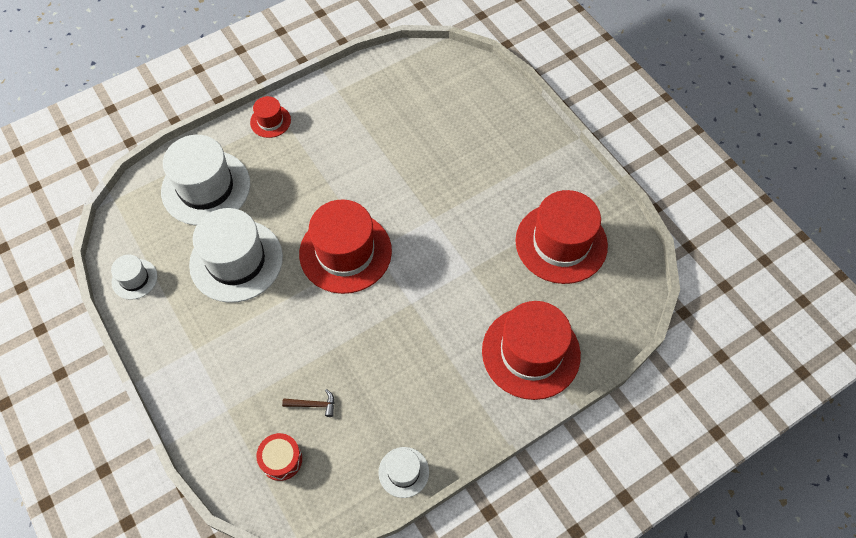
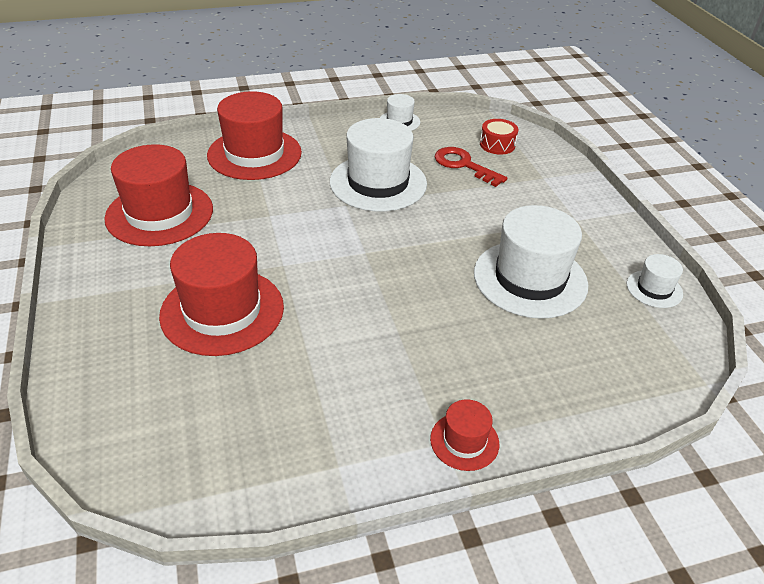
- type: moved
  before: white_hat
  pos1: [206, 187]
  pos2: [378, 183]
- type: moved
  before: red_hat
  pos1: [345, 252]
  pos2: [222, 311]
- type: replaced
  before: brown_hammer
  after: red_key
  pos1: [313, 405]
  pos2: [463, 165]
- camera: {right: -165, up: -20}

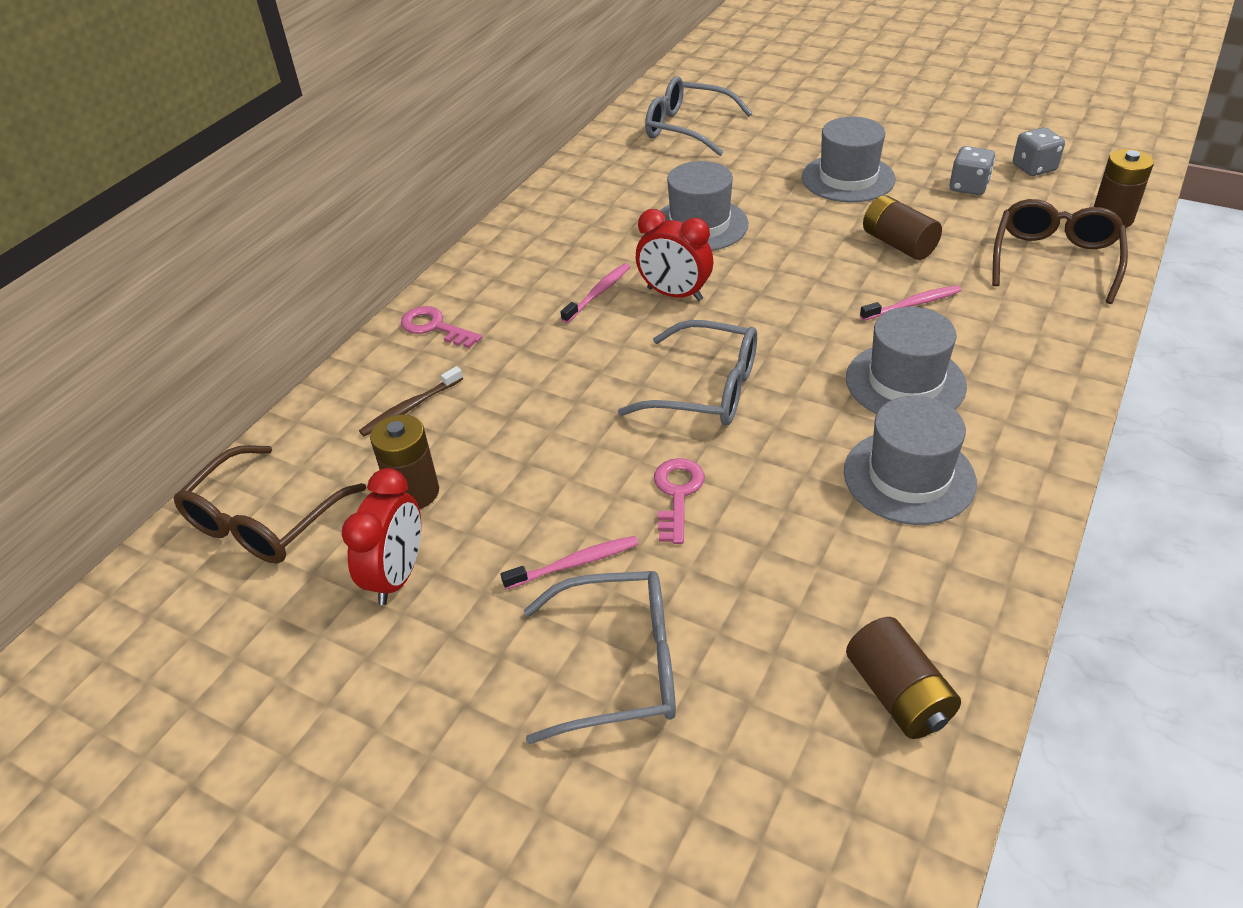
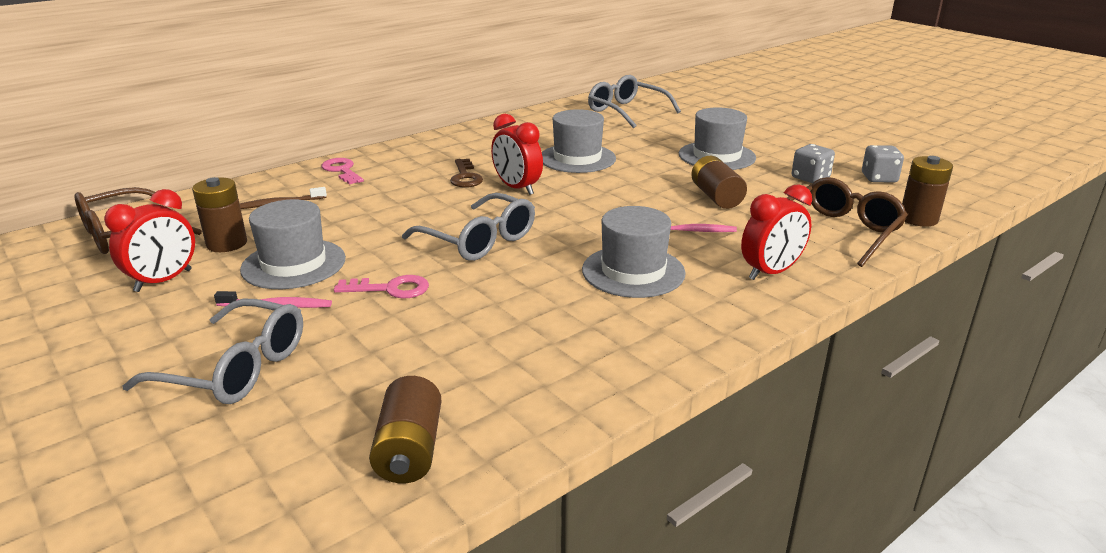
- type: added
  after: red_clock
  pos2: [771, 272]
- type: moved
  before: grey_hat
  pos1: [909, 477]
  pos2: [293, 264]
- type: replaced
  before: pink_toothbrush
  after: brown_key
  pos1: [598, 293]
  pos2: [465, 177]
- type: turned
  before: pink_key
  pos1: [677, 494]
  pos2: [390, 289]
  turn: 60
- camera: {right: 20, up: -15}

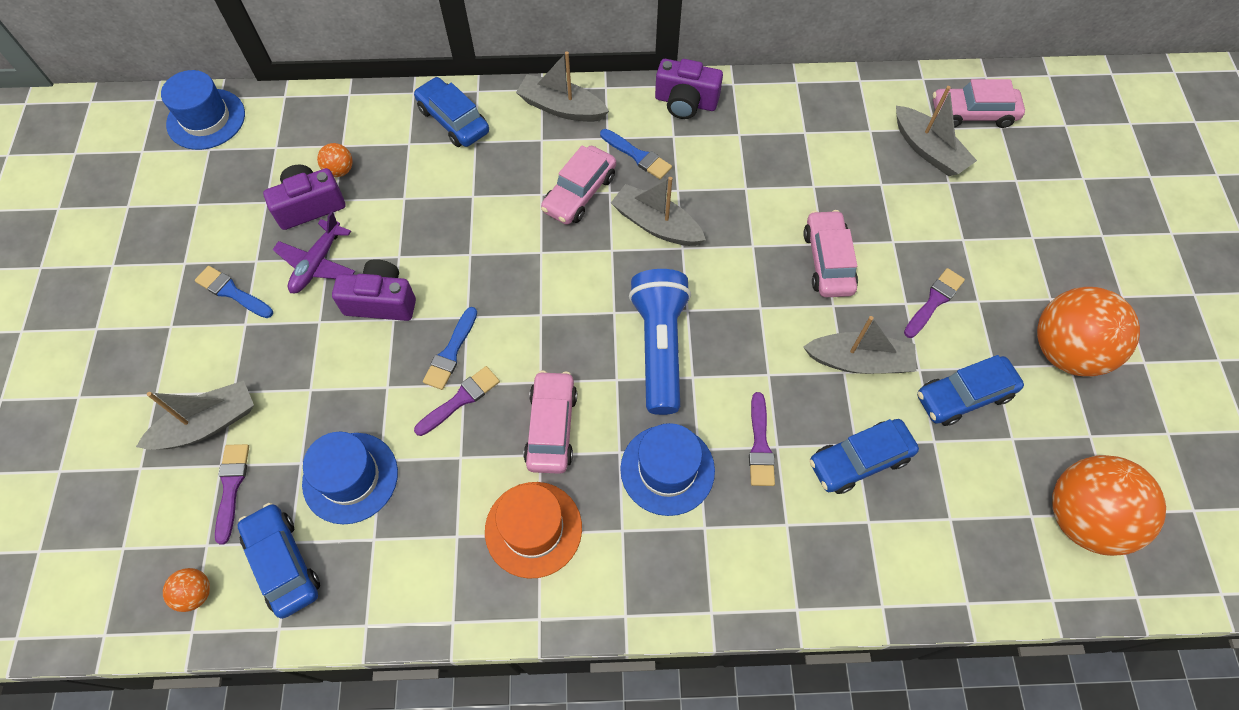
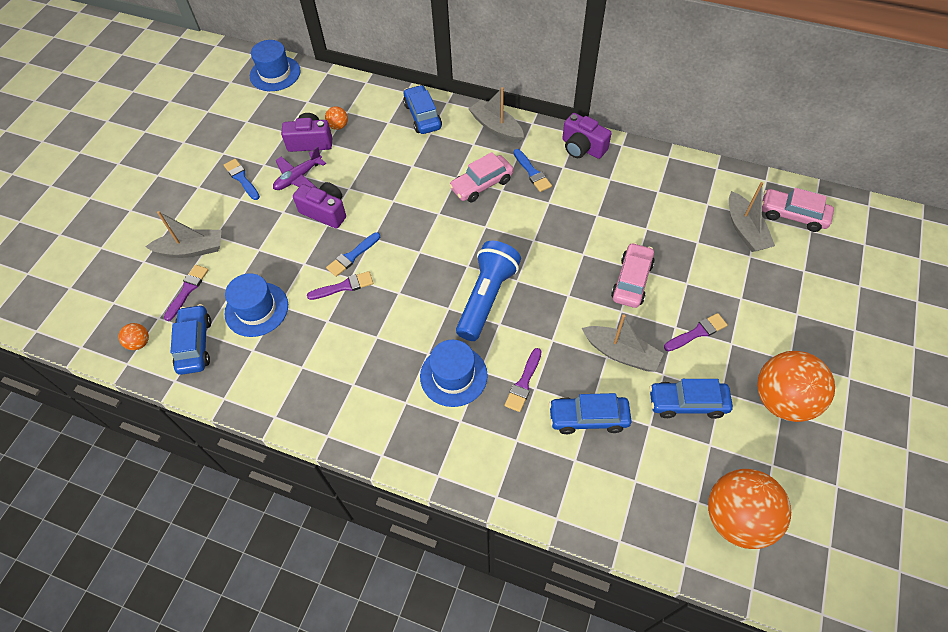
- type: removed
  before: orange_hat
  pos1: [533, 529]
- type: removed
  before: pink_car
  pos1: [551, 427]
- type: removed
  before: grey_boat
  pos1: [656, 225]
- camera: {right: 25, up: -5}

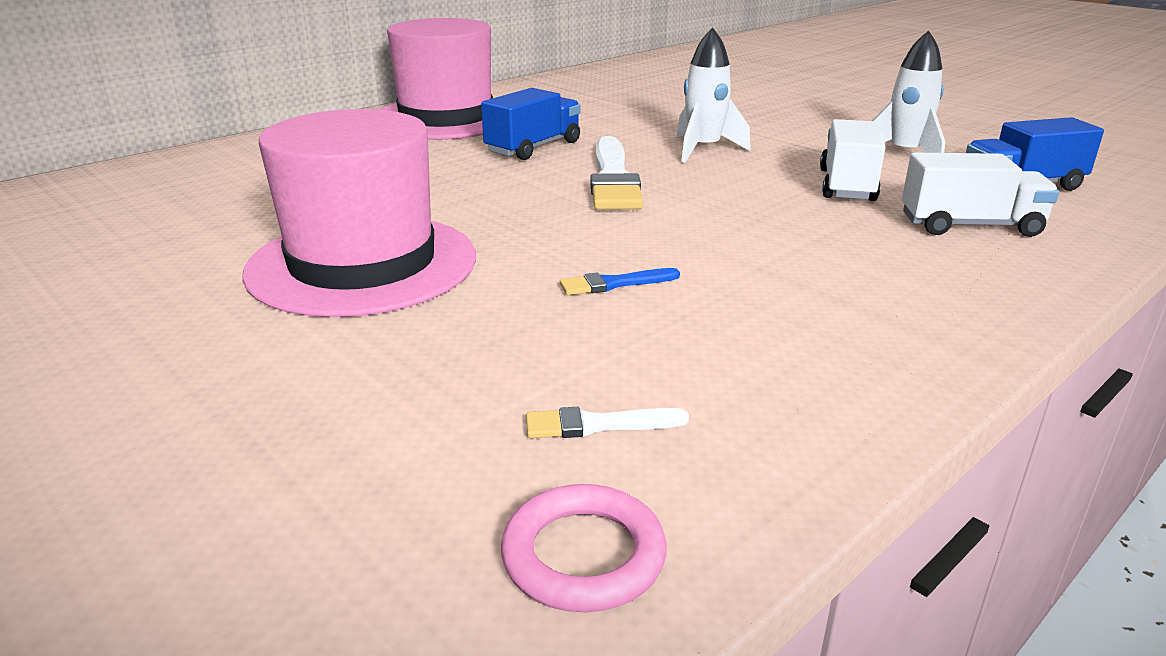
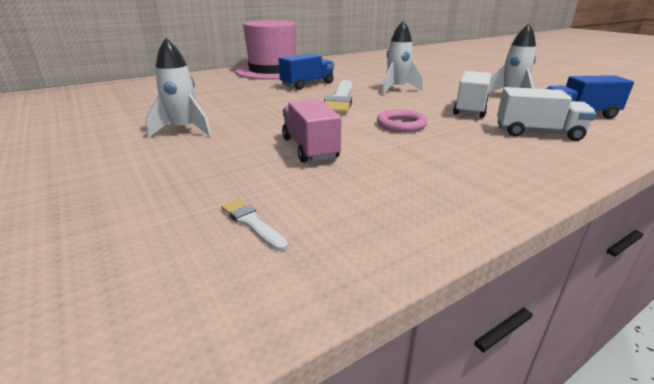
- type: moved
  before: pink_ring
  pos1: [583, 555]
  pos2: [401, 124]
- type: replaced
  before: pink_hat
  after: white_rocket
  pos1: [362, 264]
  pos2: [184, 130]
- type: replaced
  before: blue_brush
  after: pink_truck
  pos1: [614, 284]
  pos2: [310, 148]
- type: turned
  before: white_brush
  pos1: [598, 425]
  pos2: [252, 223]
  turn: 45
- camera: {right: 10, up: 0}

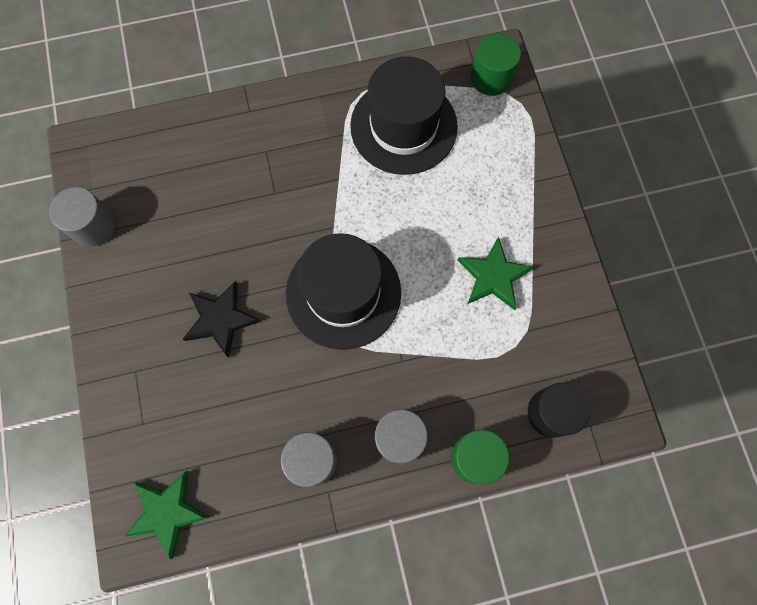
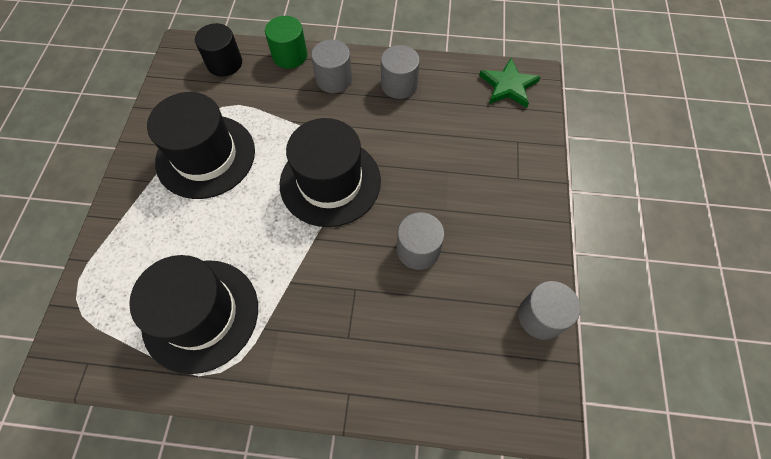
- type: removed
  before: black_star
  pos1: [220, 319]
- type: removed
  before: green_cylinder
  pos1: [491, 78]
- type: added
  after: grey_cylinder
  pos2: [418, 249]
- type: replaced
  before: green_star
  after: black_hat
  pos1: [493, 276]
  pos2: [205, 156]
- camera: {right: -160, up: -10}

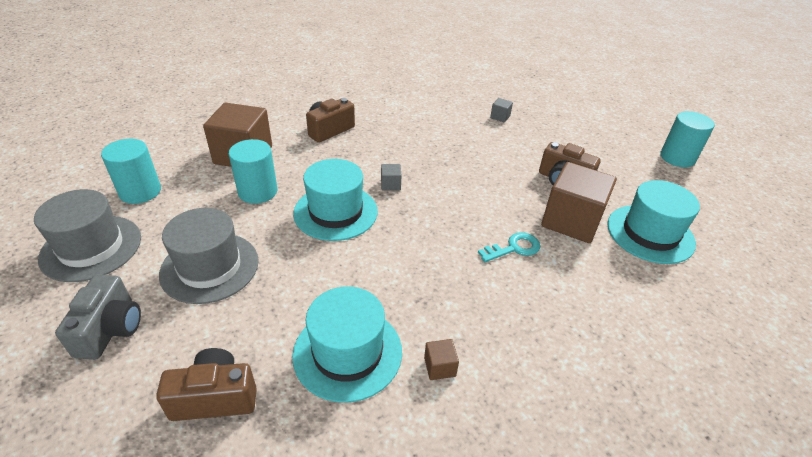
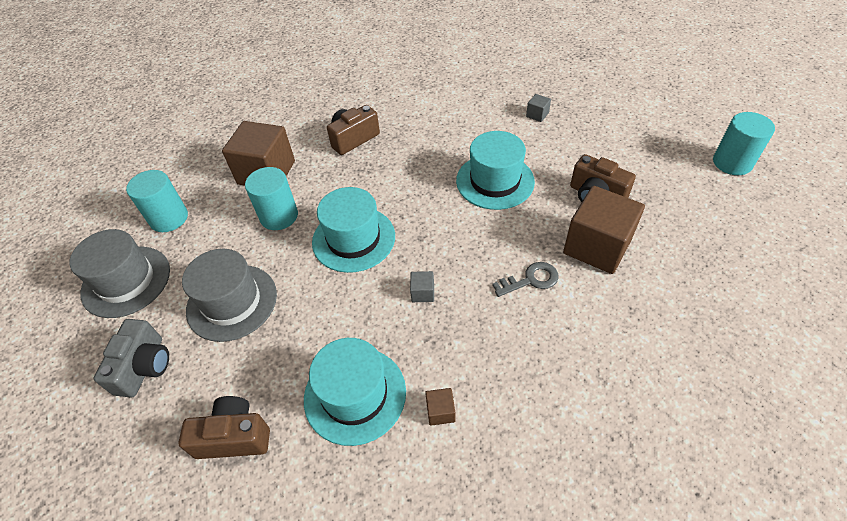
- type: moved
  before: grey_cube
  pos1: [390, 184]
  pos2: [423, 293]
- type: moved
  before: turquoise_hat
  pos1: [650, 233]
  pos2: [495, 181]
- type: recoloured
  before: turquoise_key
  after: grey_key
  pos1: [514, 248]
  pos2: [530, 280]
- camera: {right: 10, up: 10}

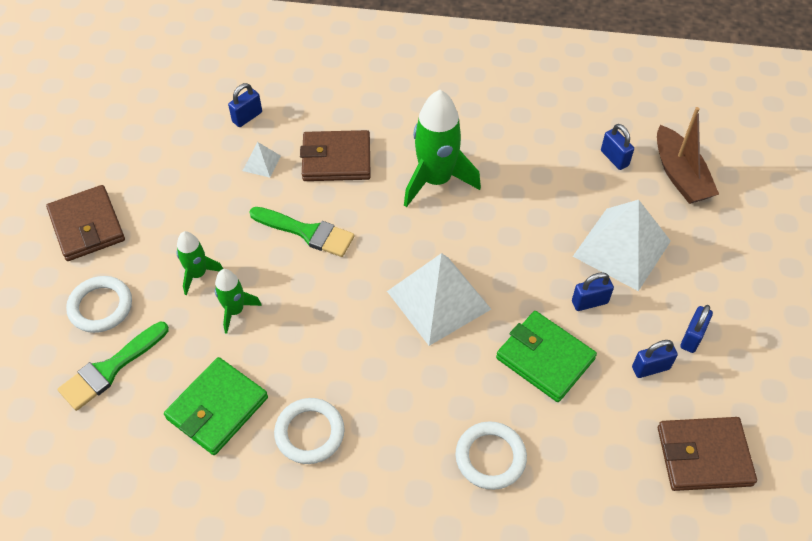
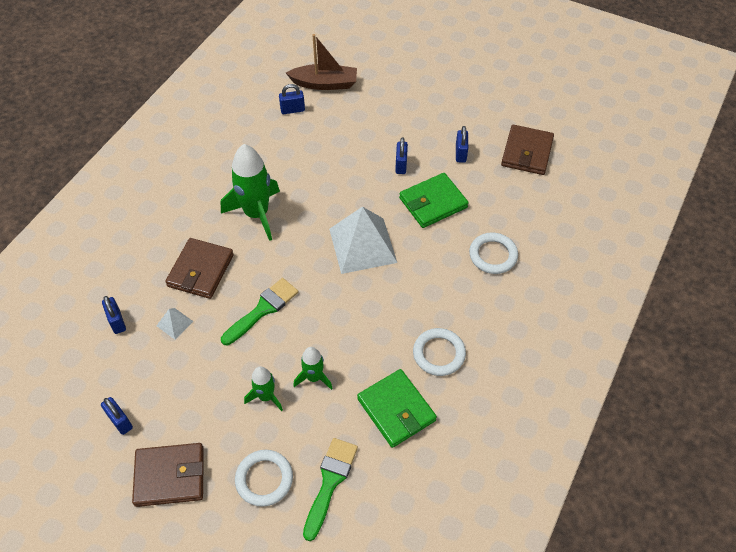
- type: removed
  before: white_pyramid
  pos1: [621, 248]
- type: moved
  before: blue_padlock
  pos1: [692, 337]
  pos2: [120, 421]
- type: turned
  before: green_brush
  pos1: [110, 369]
  pos2: [330, 482]
  turn: -135
- camera: {right: -70, up: 0}

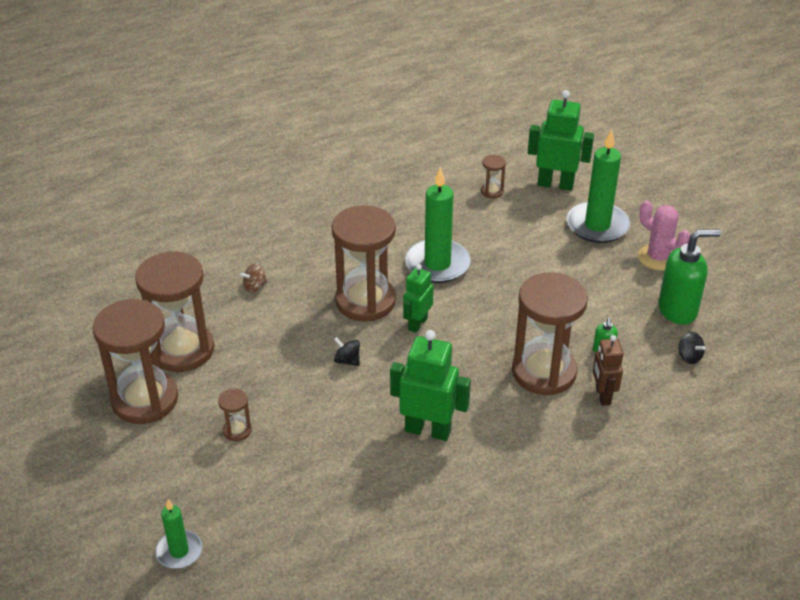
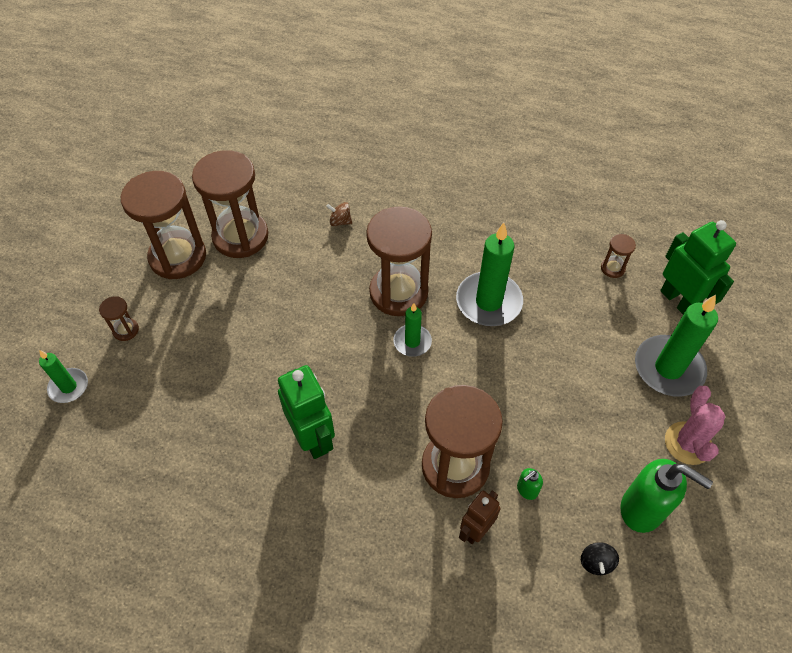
- type: removed
  before: black_spinning_top
  pos1: [347, 360]
- type: moved
  before: brown_hourglass
  pos1: [237, 430]
  pos2: [126, 330]
- type: replaced
  before: green_robot
  after: green_candle
  pos1: [417, 324]
  pos2: [412, 342]
- camera: {right: 45, up: 15}

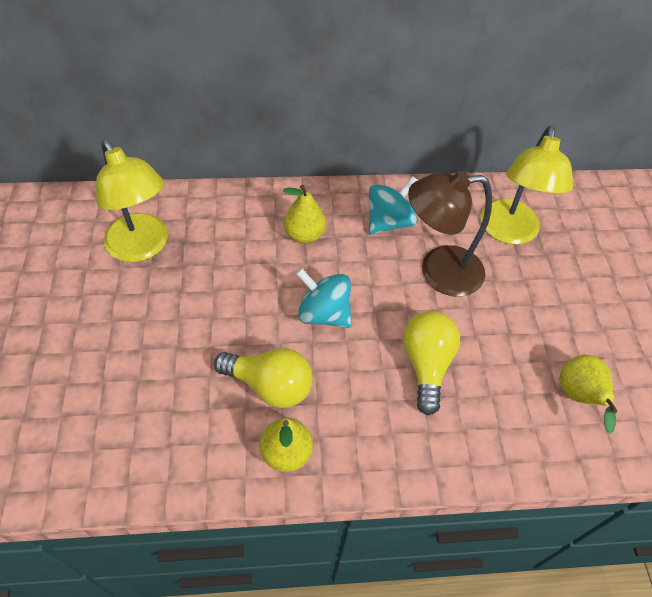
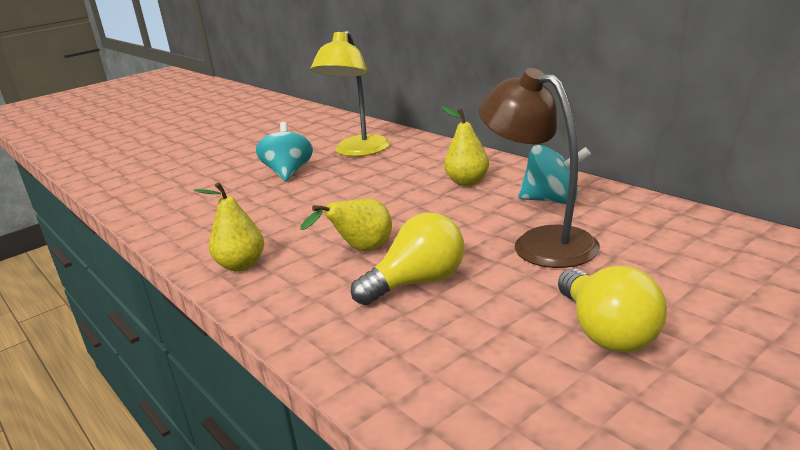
- type: removed
  before: yellow_lamp
  pos1: [509, 232]
- type: moved
  before: yellow_light_bulb
  pos1: [270, 385]
  pos2: [607, 332]
- type: moved
  before: turquoise_spinning_top
  pos1: [323, 313]
  pos2: [288, 173]
- type: moved
  before: yellow_pear
  pos1: [578, 397]
  pos2: [361, 250]
- camera: {right: 60, up: -30}

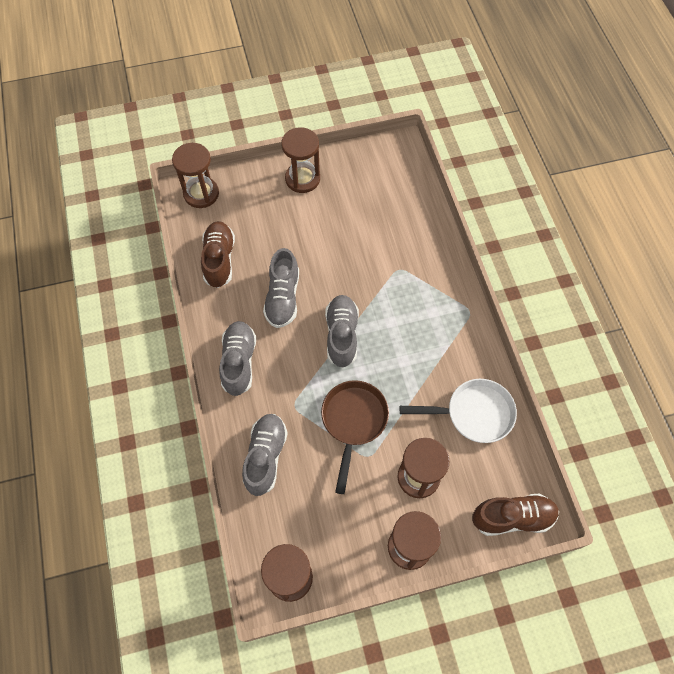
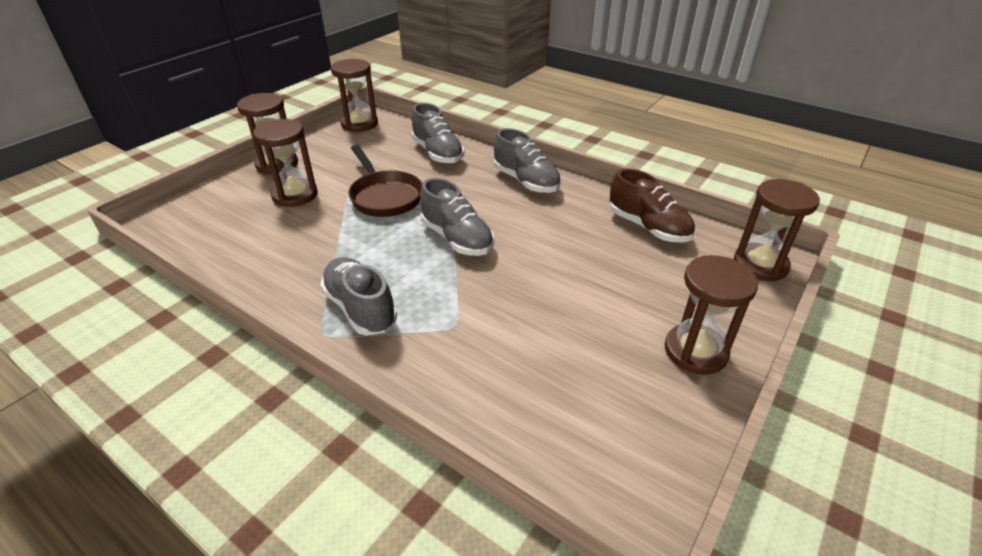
- type: removed
  before: white_pan
  pos1: [474, 413]
- type: removed
  before: brown_shoe
  pos1: [512, 517]
- type: moved
  before: grey_shoe
  pos1: [283, 298]
  pos2: [360, 308]
- camera: {right: 140, up: -25}

